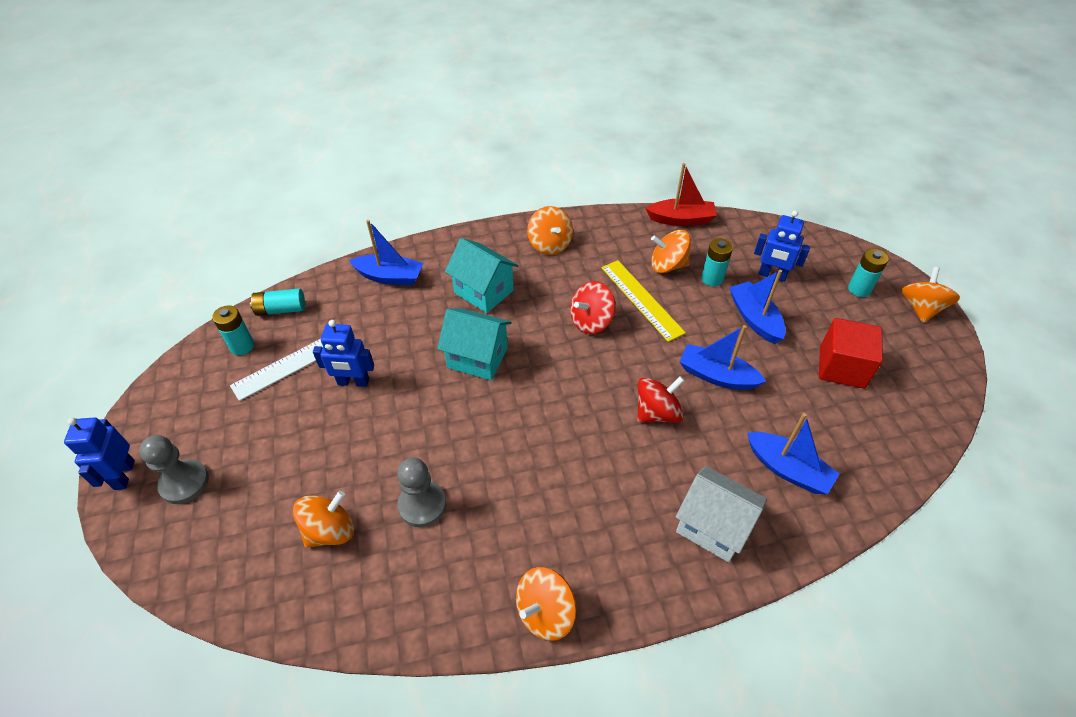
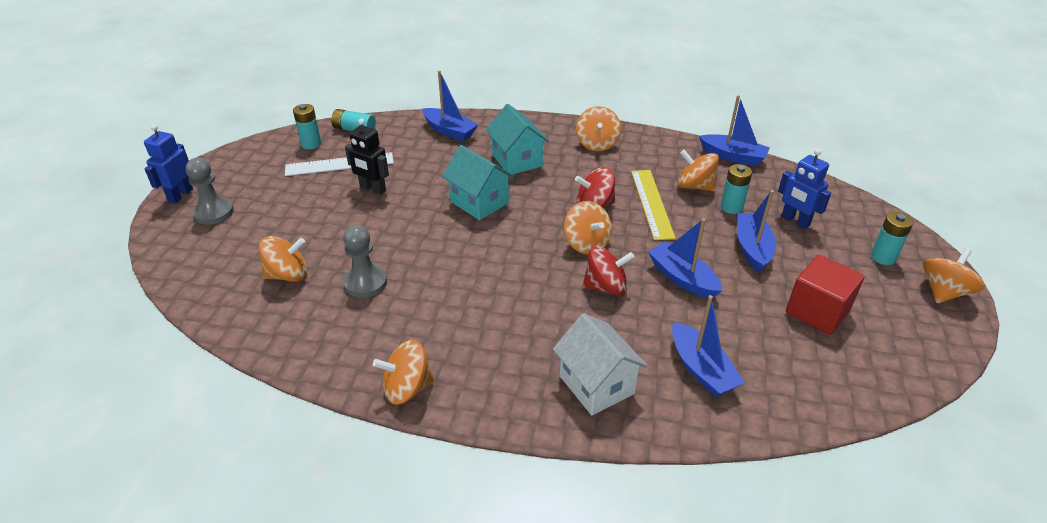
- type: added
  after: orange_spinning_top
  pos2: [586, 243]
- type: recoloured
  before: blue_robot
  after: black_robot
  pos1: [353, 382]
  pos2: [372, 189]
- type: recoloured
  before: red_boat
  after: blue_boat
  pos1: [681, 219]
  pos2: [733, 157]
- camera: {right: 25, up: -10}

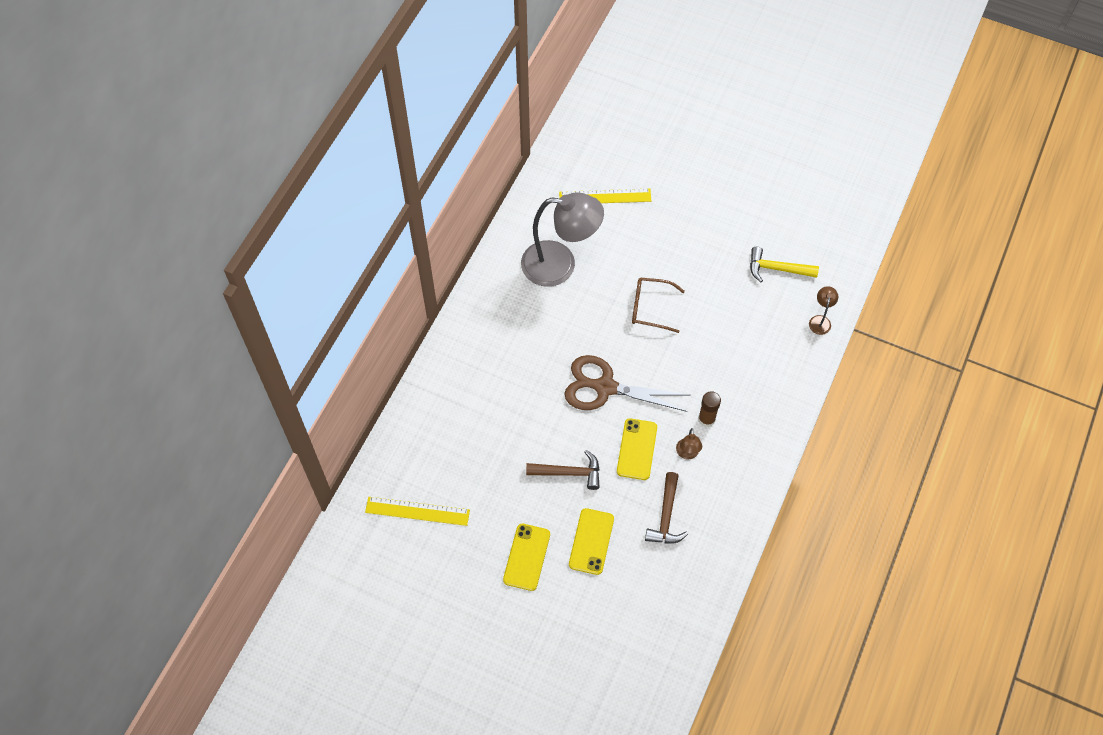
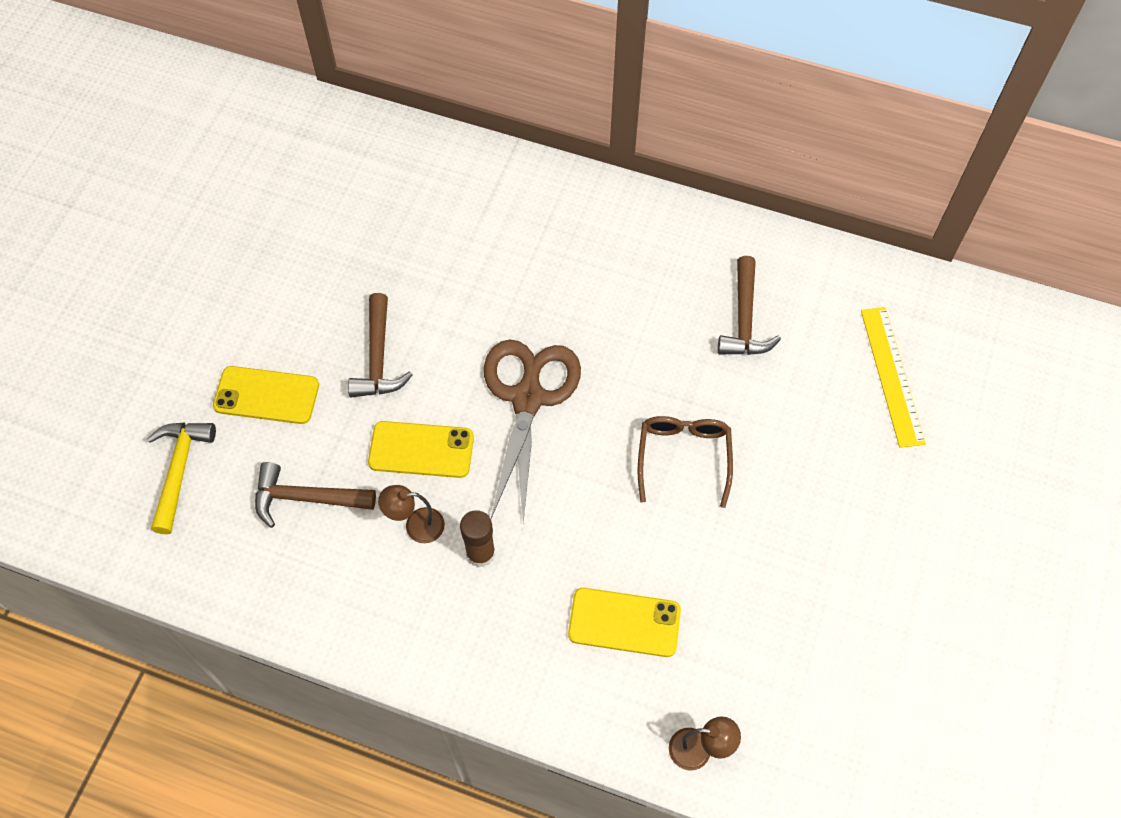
- type: removed
  before: yellow_ruler
  pos1: [417, 511]
- type: moved
  before: yellow_phone
  pos1: [526, 557]
  pos2: [624, 622]
- type: moved
  before: yellow_hammer
  pos1: [777, 269]
  pos2: [179, 469]
- type: replaced
  before: grey_lamp
  after: brown_hammer
  pos1: [560, 265]
  pos2: [744, 320]
- camera: {right: 85, up: 0}

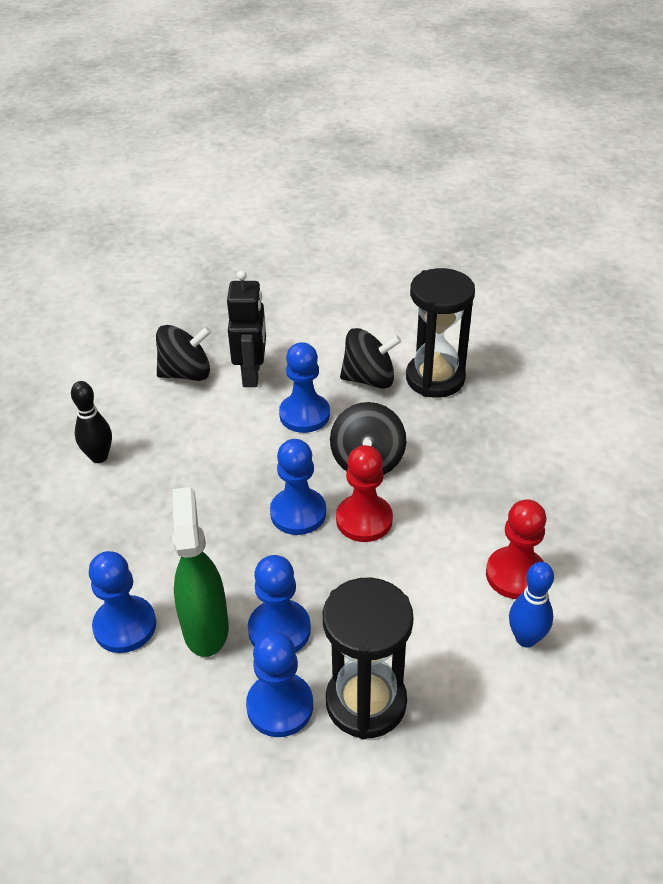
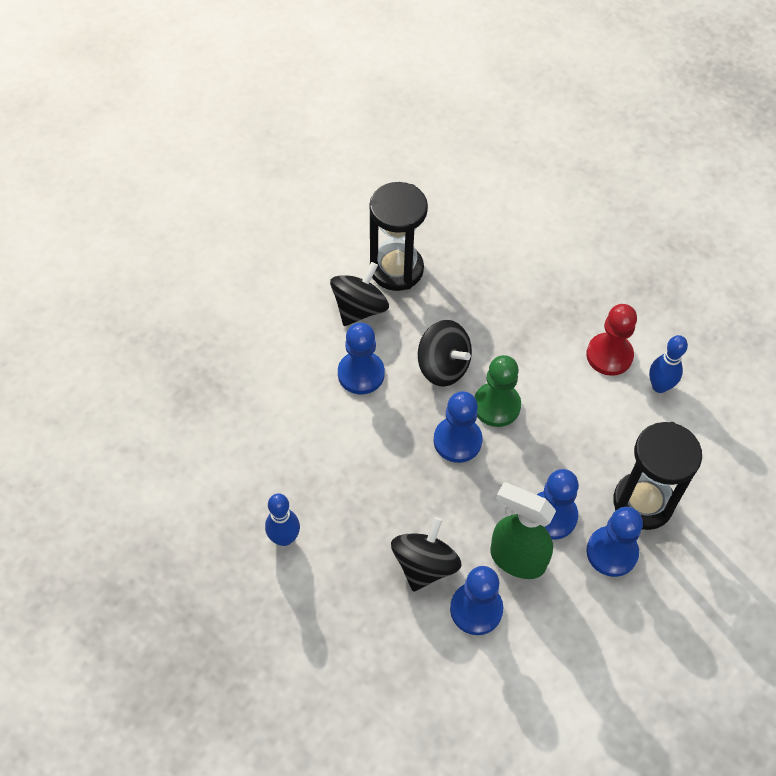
- type: removed
  before: black_robot
  pos1: [252, 374]
- type: moved
  before: black_spinning_top
  pos1: [186, 373]
  pos2: [424, 565]
- type: recoloured
  before: black_bowling_pin
  after: blue_bowling_pin
  pos1: [99, 457]
  pos2: [284, 538]
- type: recoloured
  before: red_pawn
  after: green_pawn
  pos1: [364, 520]
  pos2: [496, 405]
- camera: {right: -55, up: 15}

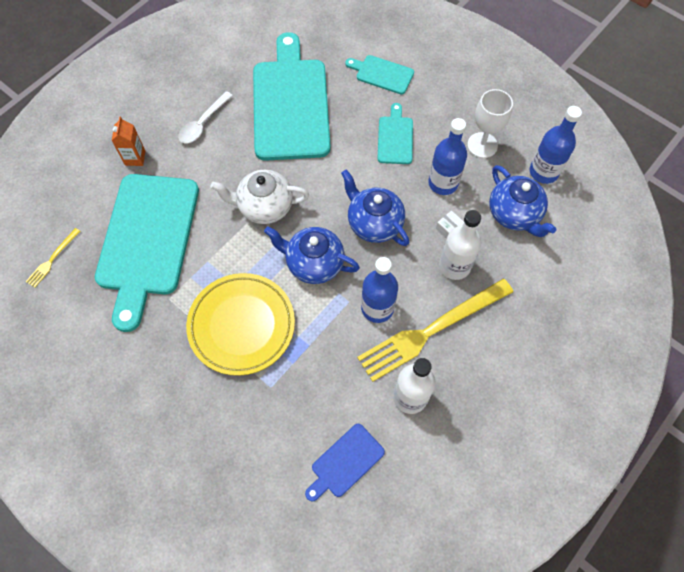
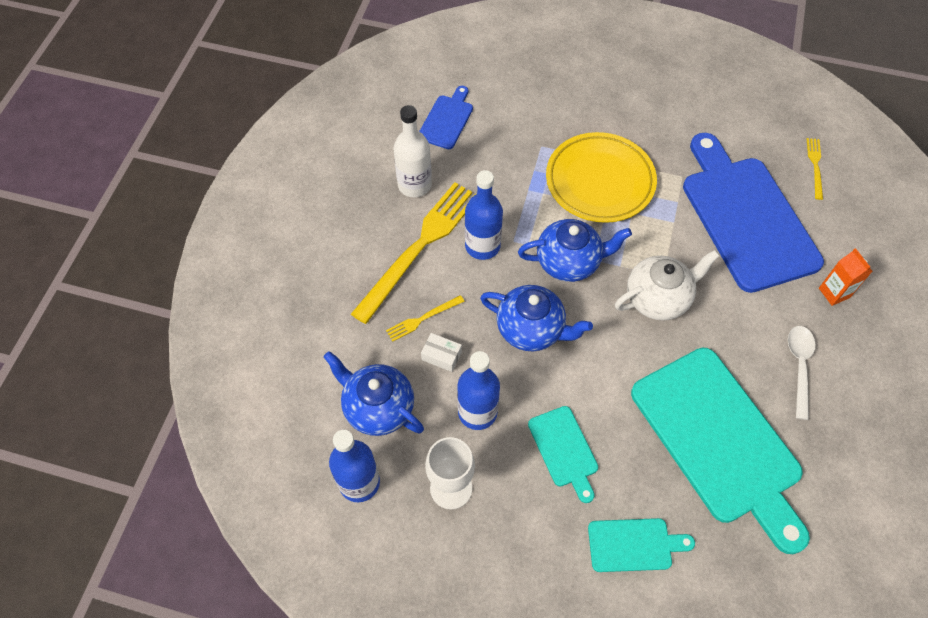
- type: replaced
  before: white_bottle
  after: yellow_fork
  pos1: [454, 266]
  pos2: [423, 319]
- type: recoloured
  before: turquoise_cutting_board
  after: blue_cutting_board
  pos1: [147, 240]
  pos2: [746, 217]
- camera: {right: 155, up: -5}

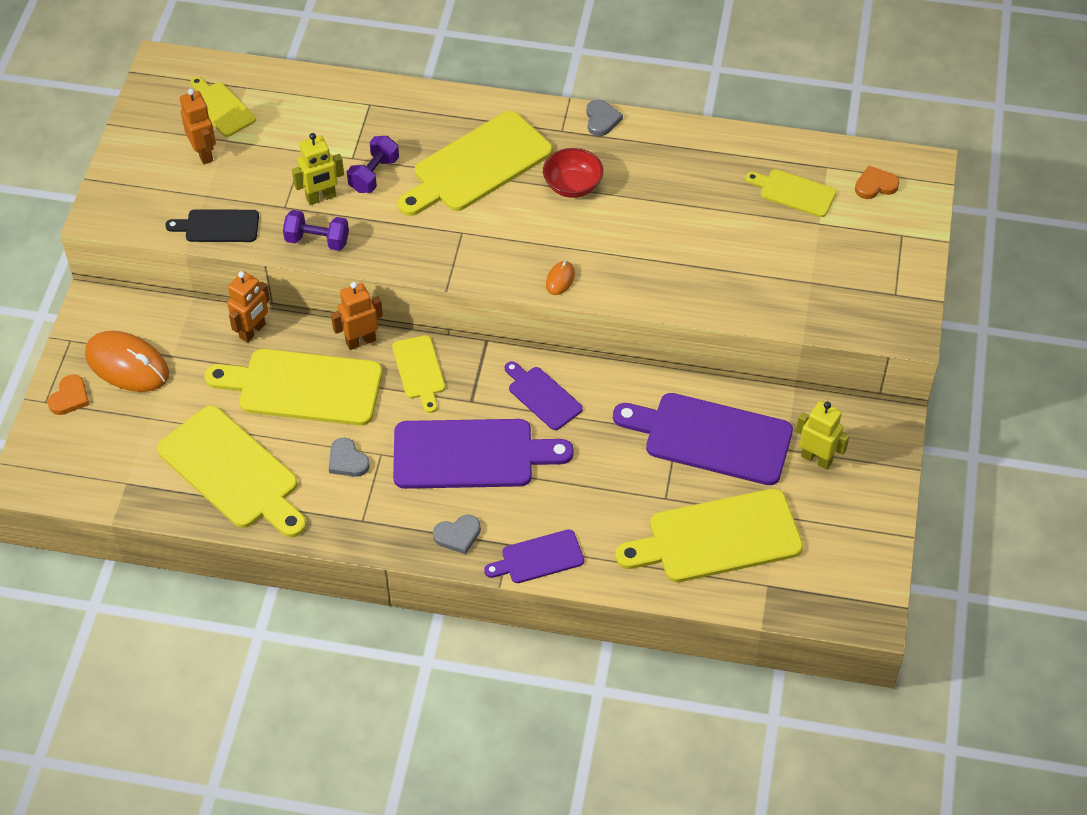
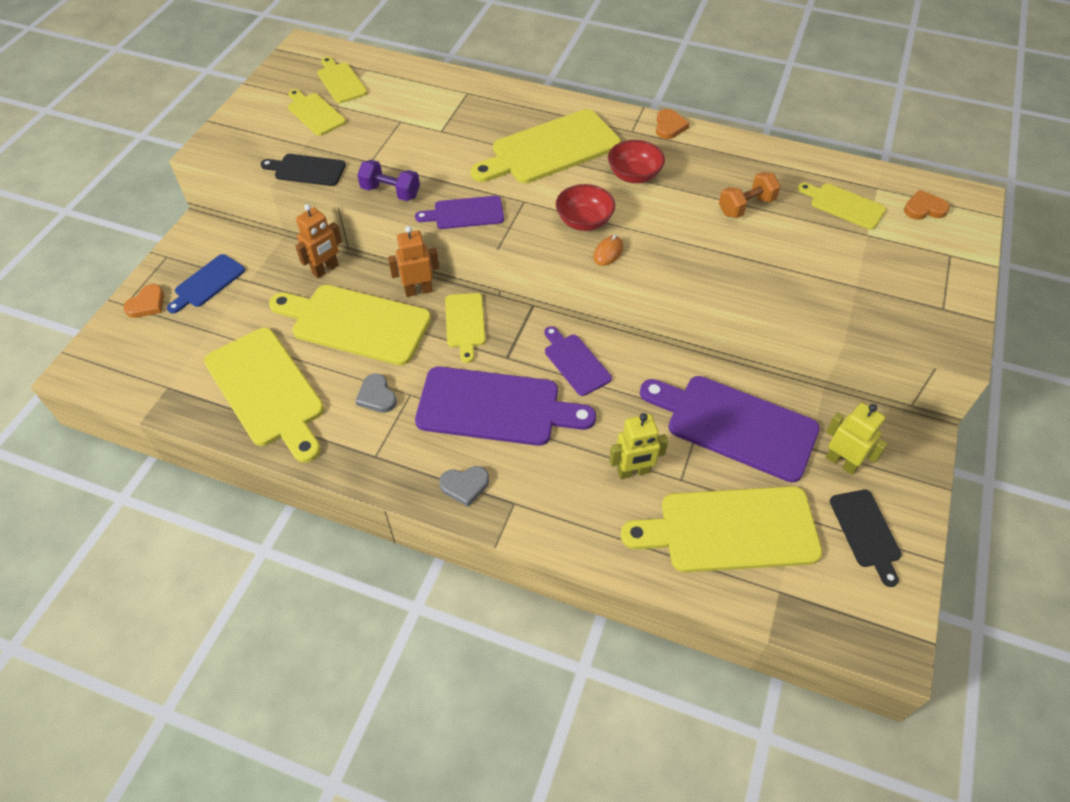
- type: removed
  before: purple_dumbbell
  pos1: [374, 175]
- type: added
  after: red_bowl
  pos2: [584, 221]
- type: added
  after: orange_dumbbell
  pos2: [746, 206]
- type: added
  after: black_cutting_board
  pos2: [866, 532]
- type: moved
  before: yellow_robot
  pos1: [321, 198]
  pos2: [633, 472]
- type: moved
  before: purple_cutting_board
  pos1: [538, 558]
  pos2: [465, 213]
- type: replaced
  before: orange_mouse
  after: blue_cutting_board
  pos1: [127, 365]
  pos2: [207, 283]
- type: replaced
  before: orange_robot
  after: yellow_cutting_board
  pos1: [204, 153]
  pos2: [314, 113]
- type: recoloured
  before: grey_heart
  after: orange_heart
  pos1: [601, 120]
  pos2: [669, 126]
- camera: {right: 10, up: 0}

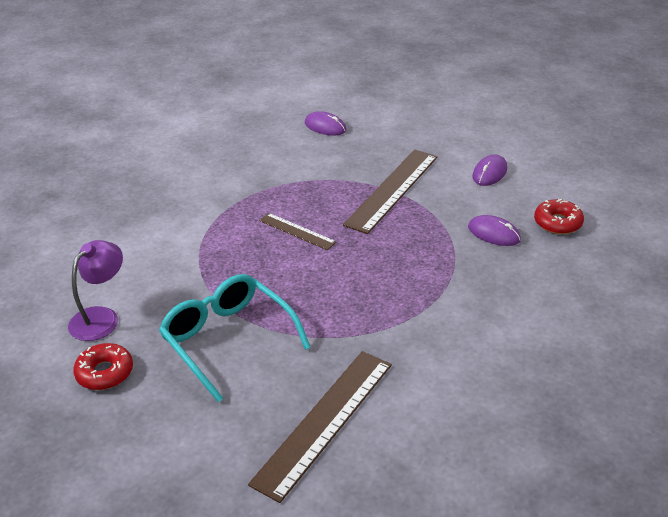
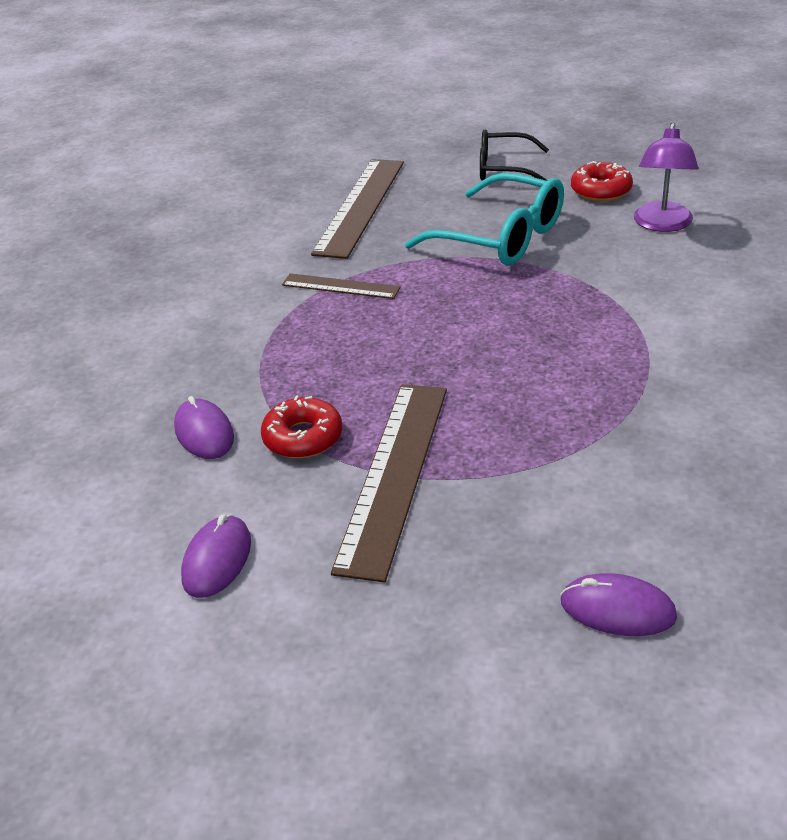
- type: added
  after: black_glasses
  pos2: [505, 169]
- type: moved
  before: brown_ruler
  pos1: [297, 231]
  pos2: [340, 286]
- type: moved
  before: red_donut
  pos1: [557, 223]
  pos2: [303, 437]
- type: turned
  before: purple_mouse
  pos1: [494, 233]
  pos2: [204, 433]
  turn: 45
- camera: {right: 165, up: 0}

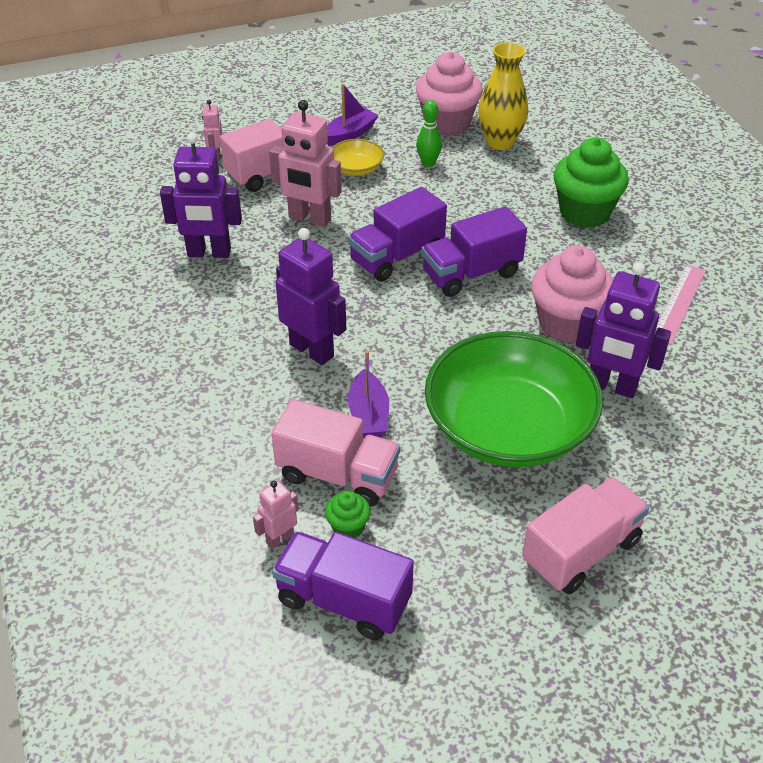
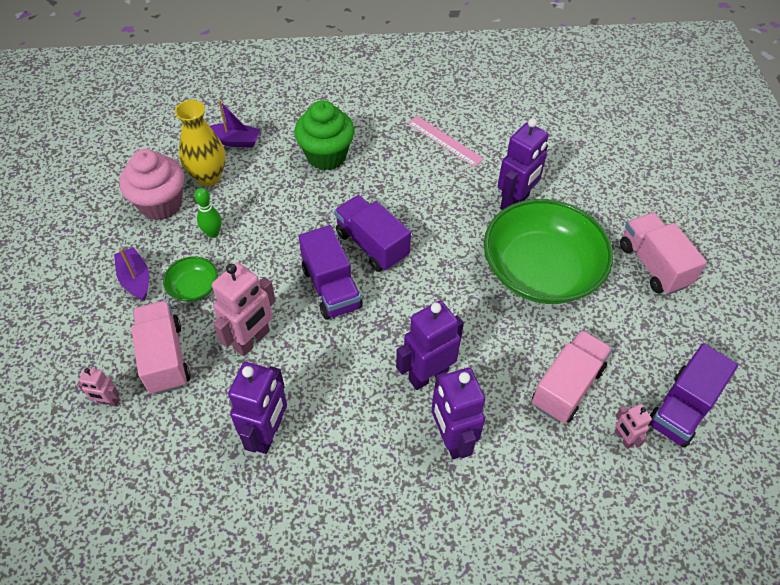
- type: removed
  before: green_cupcake
  pos1: [348, 527]
- type: removed
  before: pink_cupcake
  pos1: [566, 324]
- type: added
  after: purple_robot
  pos2: [451, 439]
- type: moved
  before: purple_boat
  pos1: [368, 415]
  pos2: [235, 141]
- type: recoloured
  before: yellow_bowl
  after: green_bowl
  pos1: [356, 168]
  pos2: [193, 287]
- type: turned
  before: purple_truck
  pos1: [471, 274]
  pos2: [372, 245]
  turn: 150
- camera: {right: -75, up: 10}

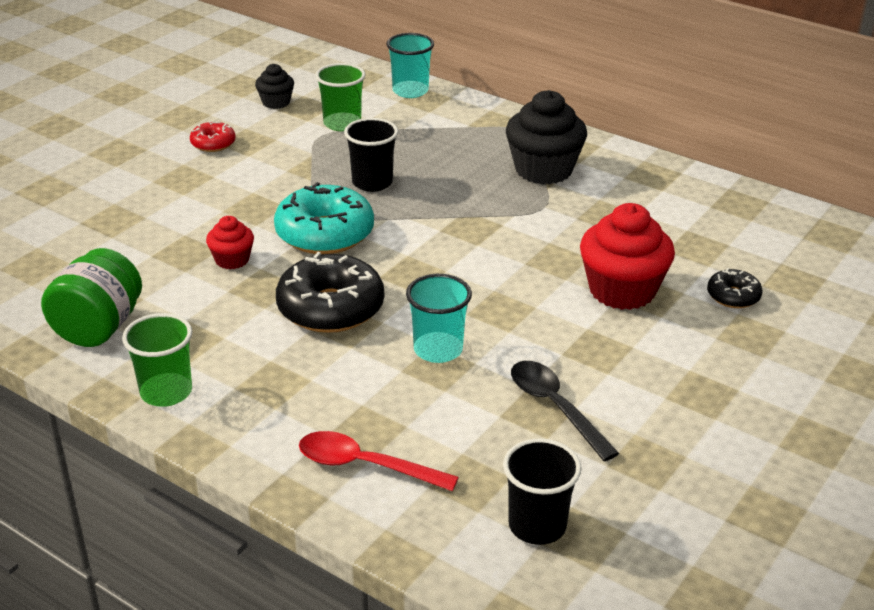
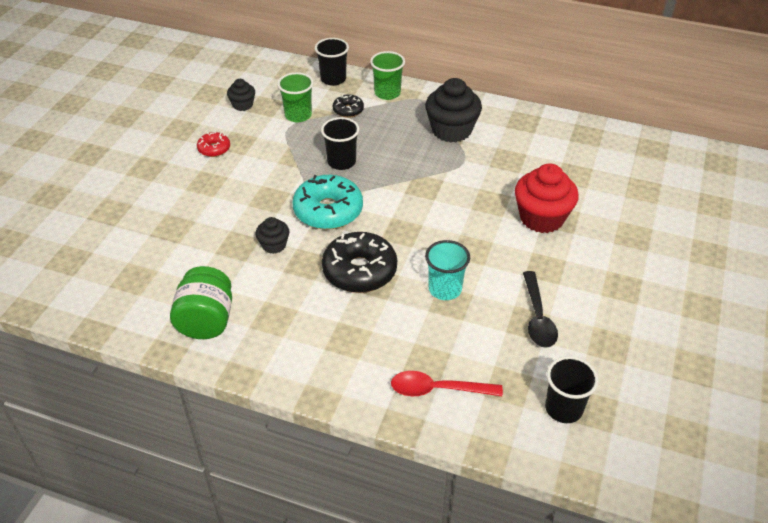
- type: moved
  before: green_cup
  pos1: [166, 392]
  pos2: [387, 93]
- type: moved
  before: black_donut
  pos1: [733, 296]
  pos2: [348, 110]
- type: recoloured
  before: red_cupcake
  after: black_cupcake
  pos1: [232, 260]
  pos2: [274, 245]
- type: recoloured
  before: turquoise_cup
  after: black_cup
  pos1: [410, 91]
  pos2: [333, 79]
- type: turned
  before: black_spoon
  pos1: [555, 407]
  pos2: [537, 317]
  turn: -135
- camera: {right: -15, up: 10}

